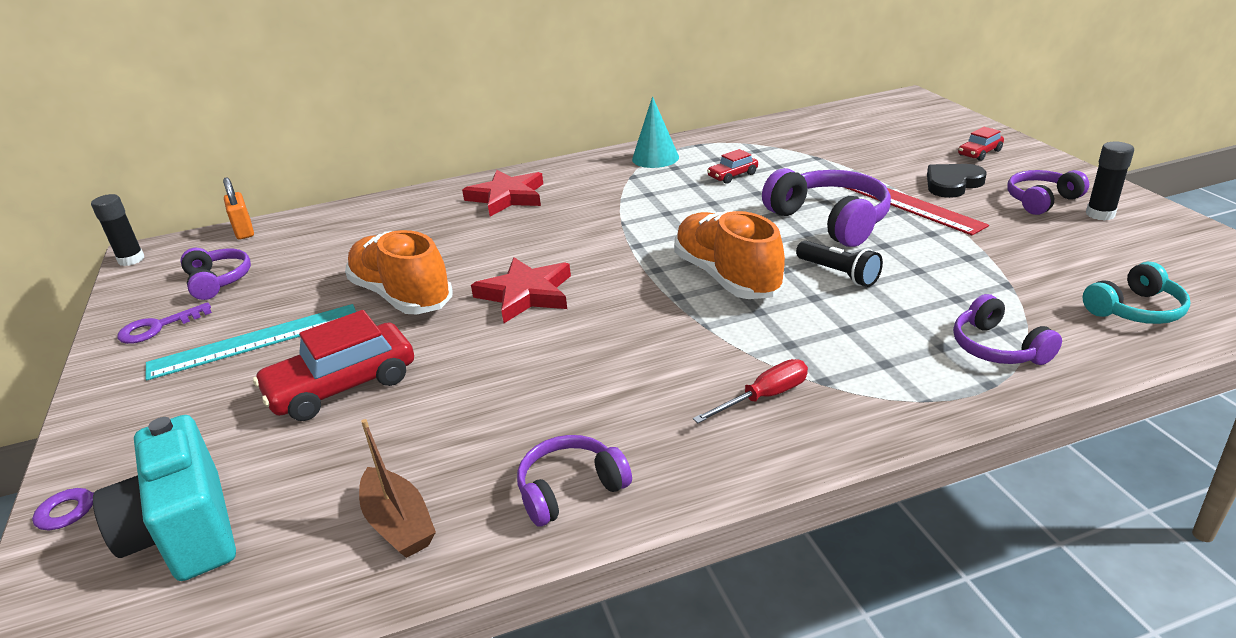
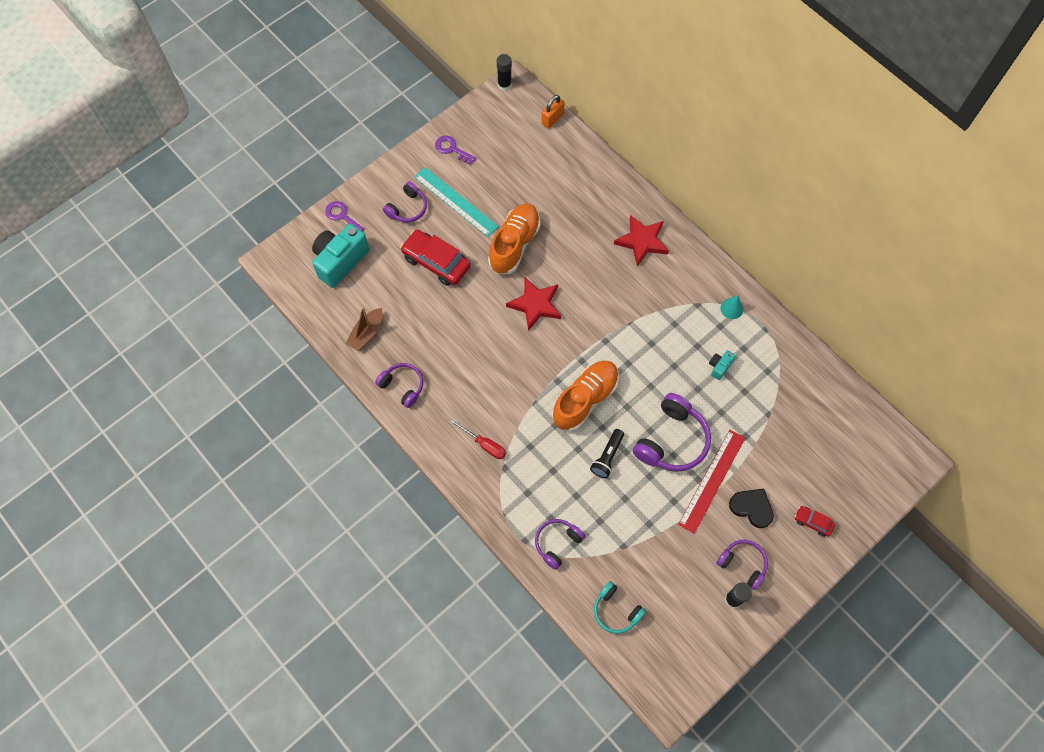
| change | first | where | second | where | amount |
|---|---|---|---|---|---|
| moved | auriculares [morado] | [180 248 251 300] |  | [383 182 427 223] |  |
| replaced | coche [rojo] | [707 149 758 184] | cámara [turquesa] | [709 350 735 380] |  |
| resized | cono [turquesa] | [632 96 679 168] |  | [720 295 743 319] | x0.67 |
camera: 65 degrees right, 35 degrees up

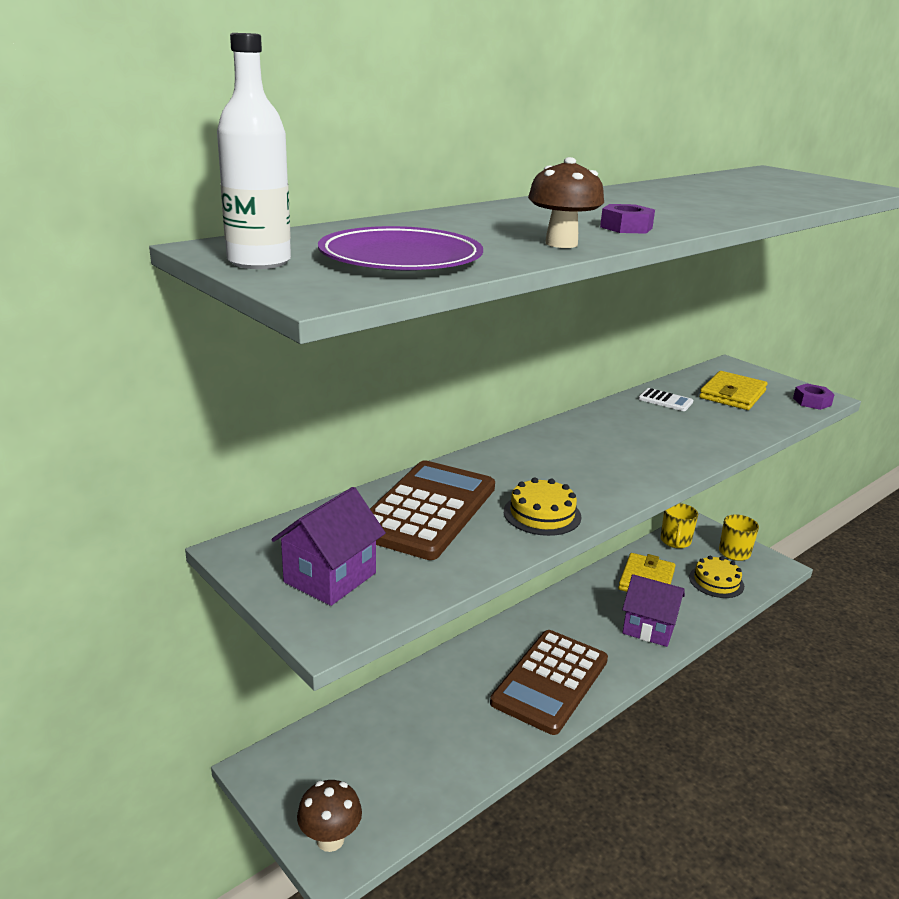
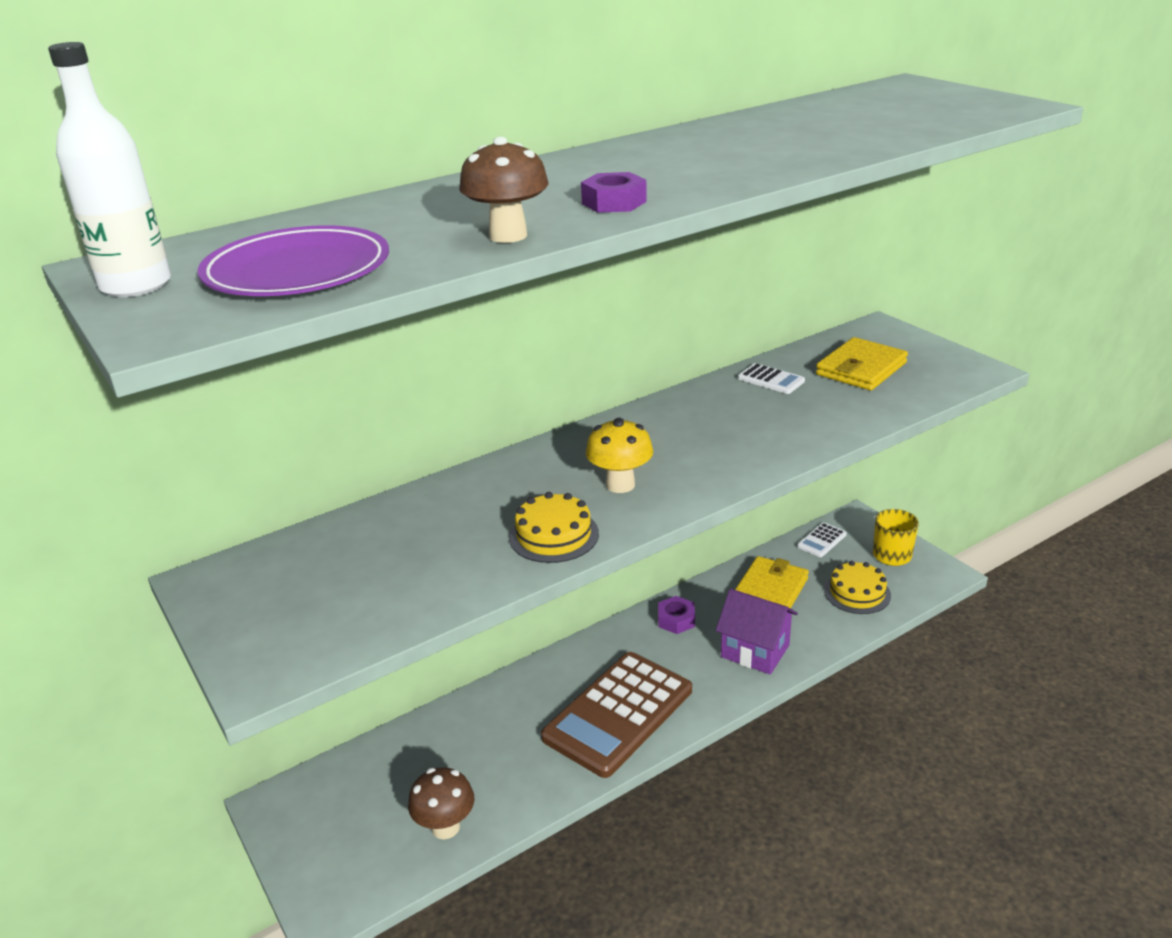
| change | first | where | second | where | amount |
|---|---|---|---|---|---|
| moved | seta [marrón] | [297 780 362 852] |  | [408 767 474 839] |  |
| added |  |  | seta [amarillo] | [586 418 653 493] |  |
| moved | tuerca [morado] | [793 384 835 410] |  | [658 596 695 634] |  |
| replaced | taza [amarillo] | [661 503 698 548] | calculadora [blanco] | [797 522 847 557] |  |
| removed | casa [morado] | [271 487 386 606] |  |  |  |
| removed | calculadora [marrón] | [370 460 495 560] |  |  |  |
camera: 10 degrees right, 5 degrees up

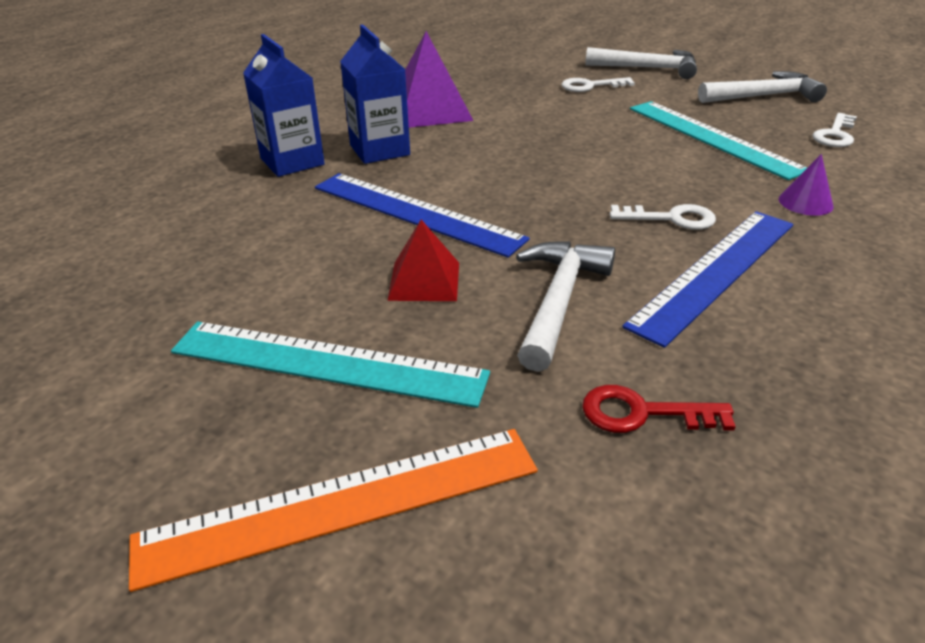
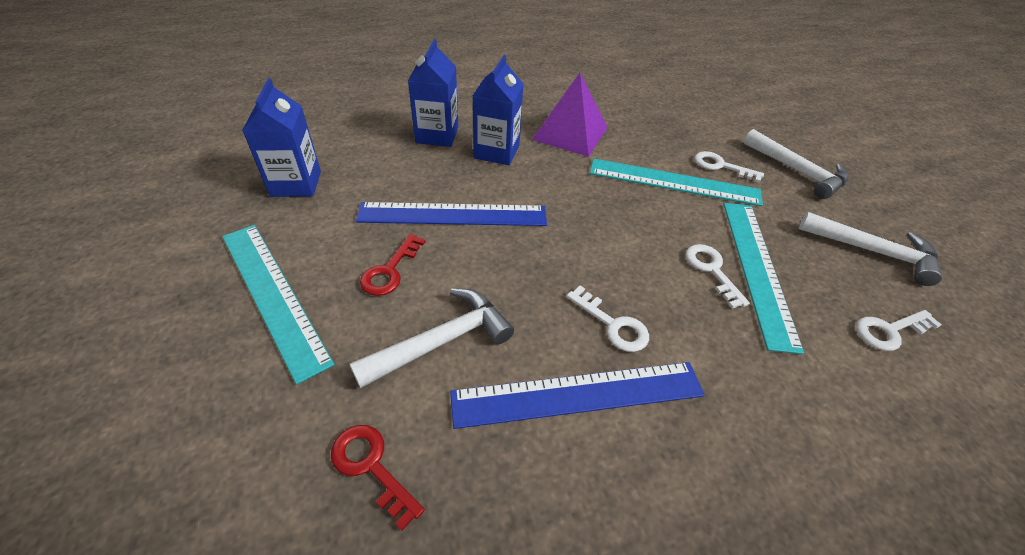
| change | first | where | second | where | amount |
|---|---|---|---|---|---|
| added |  |  | cartón de leche [azul] | [242 78 321 197] |  |
| turned | regla [azul] | [315 173 530 258] |  | [356 202 547 226] | 75 degrees counterclockwise |
| replaced | pirámide [rojo] | [387 219 459 301] | llave [rojo] | [360 234 426 296] |  |
| added |  |  | regla [turquesa] | [590 158 763 206] |  |
| added |  |  | llave [blanco] | [686 244 750 309] |  |
| removed | regla [naranja] | [129 429 538 592] |  |  |  |
| removed | cono [morado] | [779 154 833 216] |  |  |  |
camera: 35 degrees right, 10 degrees up

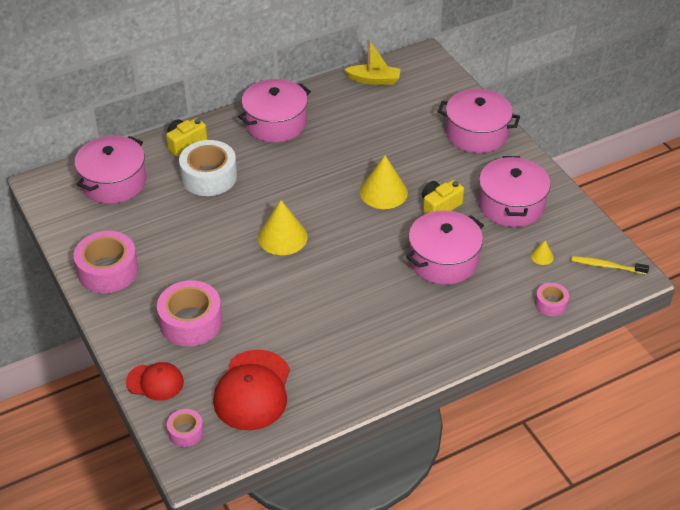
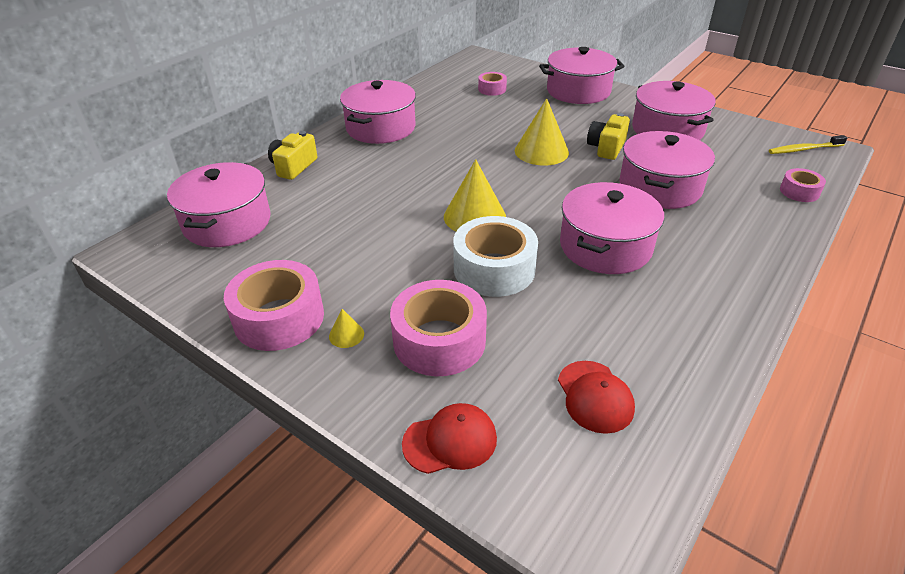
| change | first | where | second | where | amount |
|---|---|---|---|---|---|
| moved | cono [amarillo] | [531 241 554 265] |  | [329 309 364 348] |  |
| moved | cinta adhesiva [blanco] | [179 140 237 196] |  | [453 216 538 297] |  |
| moved | cinta adhesiva [rosa] | [167 409 204 447] |  | [478 72 507 96] |  |
| resized | gorra [rojo] | [213 350 290 430] |  | [558 361 635 434] | x0.59 |
| added |  |  | olla [rosa] | [560 182 664 274] |  |
| removed | barco [amarillo] | [344 40 400 85] |  |  |  |
camera: 25 degrees left, 5 degrees down

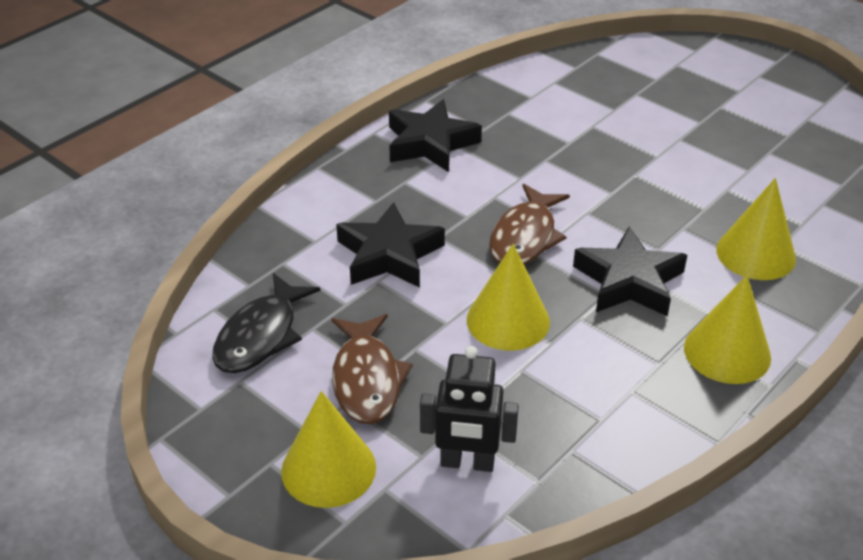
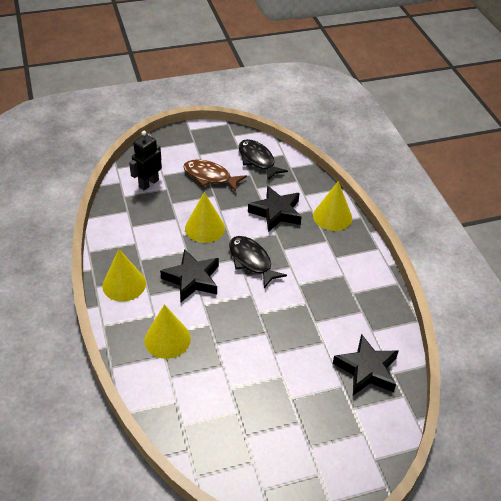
| change | first | where | second | where | amount |
|---|---|---|---|---|---|
| recoloured | pez [marrón] | [489 184 570 265] | pez [negro] | [229 236 287 288] |  |
| moved | cono [amarillo] | [281 391 376 508] |  | [313 181 352 231] |  |
| moved | estrella [negro] | [389 99 482 172] |  | [333 334 398 395] |  |
camera: 120 degrees right, 5 degrees up

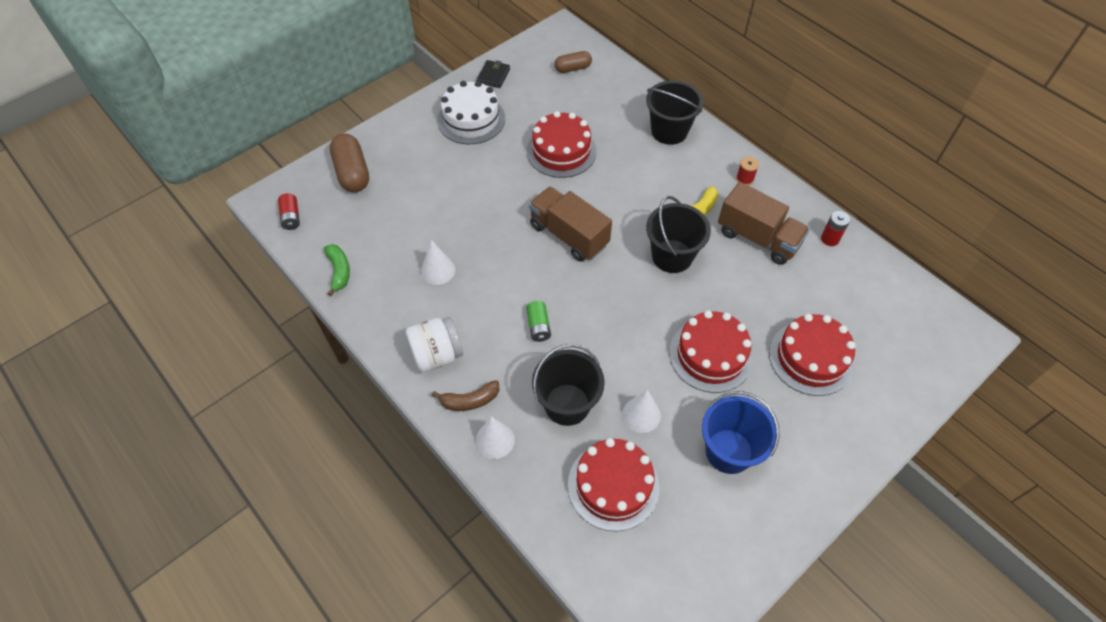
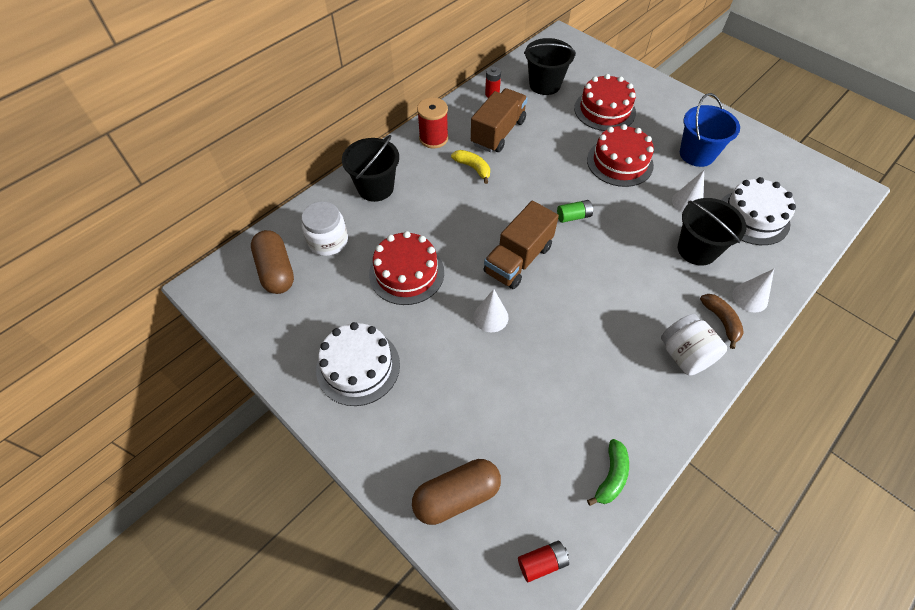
| change | first | where | second | where | amount |
|---|---|---|---|---|---|
| resized | cápsula [marrón] | [555 51 592 73] |  | [251 230 294 294] | x1.64 |
| added |  |  | tarro [blanco] | [302 201 348 256] |  |
| resized | carrete [rojo] | [736 157 759 185] |  | [417 98 448 148] | x1.85 |
| moved | cono [blanco] | [421 240 455 285] |  | [474 289 509 332] |  |
| moved | balde [negro] | [646 196 711 273] |  | [524 38 576 95] |  |
| moved | pila [verde] | [526 301 551 342] |  | [557 200 593 223] |  |
| turned | plátano [verde] | [324 244 350 296] |  | [587 439 629 506] | 135 degrees clockwise |
| recoloured | tarta [rojo] | [568 438 659 531] | tarta [blanco] | [721 177 796 245] |  |
| removed | cartera [negro] | [477 60 510 88] |  |  |  |
camera: 95 degrees left, 0 degrees up

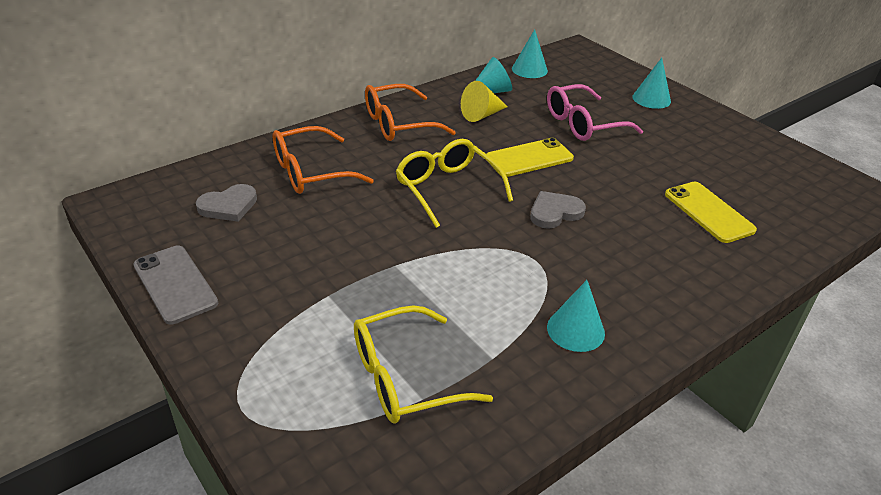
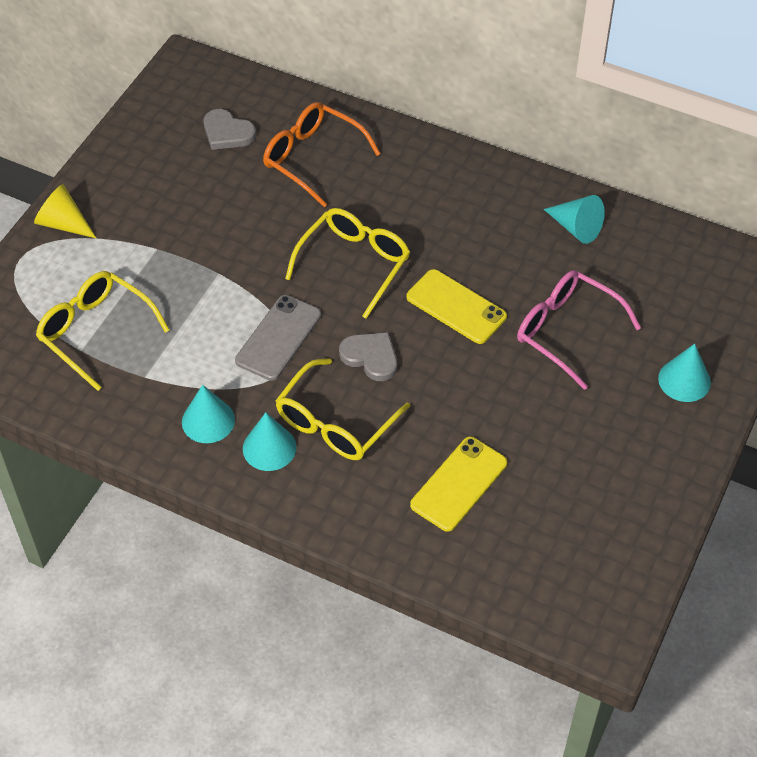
| change | first | where | second | where | amount |
|---|---|---|---|---|---|
| moved | cono [amarillo] | [461 81 508 122] |  | [34 184 96 238] |  |
| moved | móvil [gris] | [133 245 218 325] |  | [235 295 321 381] |  |
| moved | cono [turquesa] | [512 29 548 78] |  | [243 412 296 471] |  |
| added |  |  | gafas [amarillo] | [275 358 410 460] |  |
| removed | gafas [naranja] | [365 84 456 141] |  |  |  |
camera: 65 degrees right, 15 degrees up

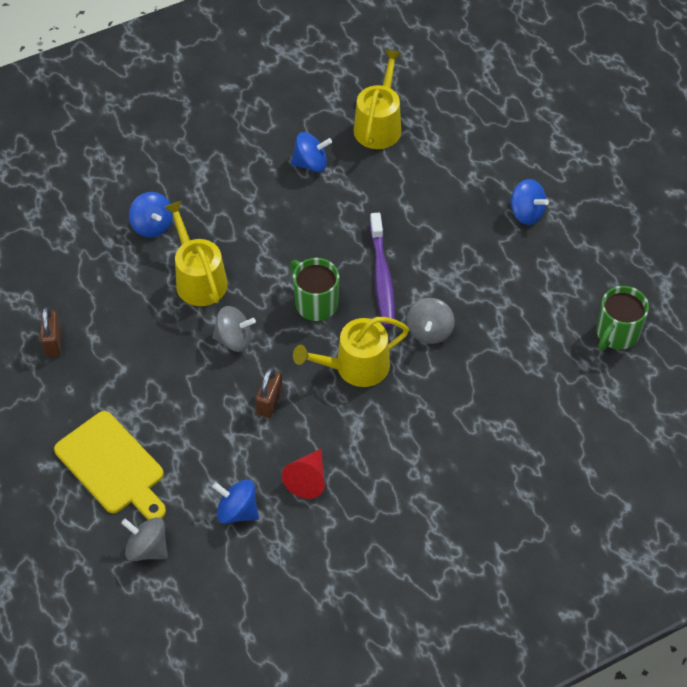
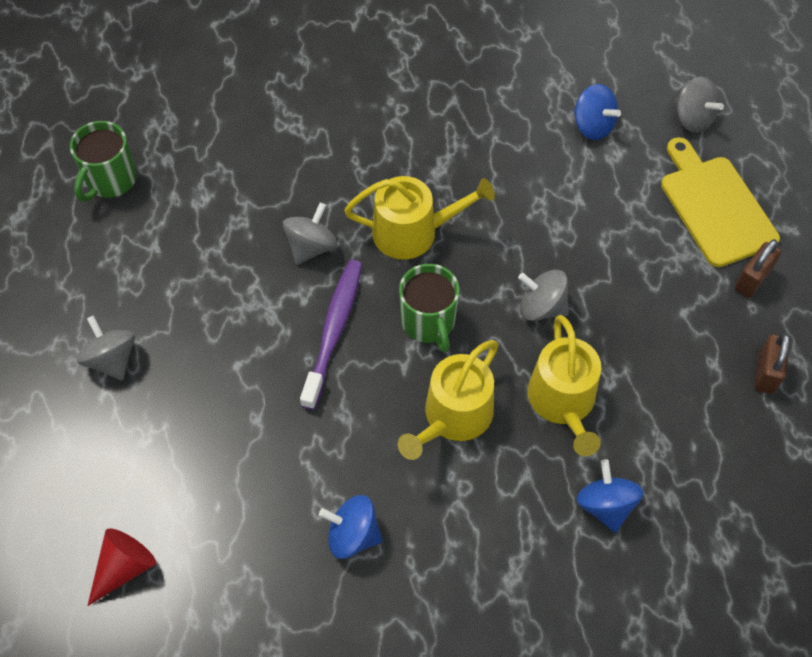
| change | first | where | second | where | amount |
|---|---|---|---|---|---|
| turned | taza [verde] | [597 286 649 351] |  | [70 121 137 201] | 150 degrees clockwise |
| recoloured | peonza [azul] | [510 179 549 225] | peonza [gris] | [77 315 135 381] |  |
| moved | cono [rojo] | [282 449 325 499] |  | [87 528 156 606] |  |
| moved | regadera [amarillo] | [354 49 402 149] |  | [398 340 499 460] |  |
| moved | candado [marrón] | [255 368 283 418] |  | [735 239 781 298] |  |
camera: 160 degrees left, 5 degrees up

